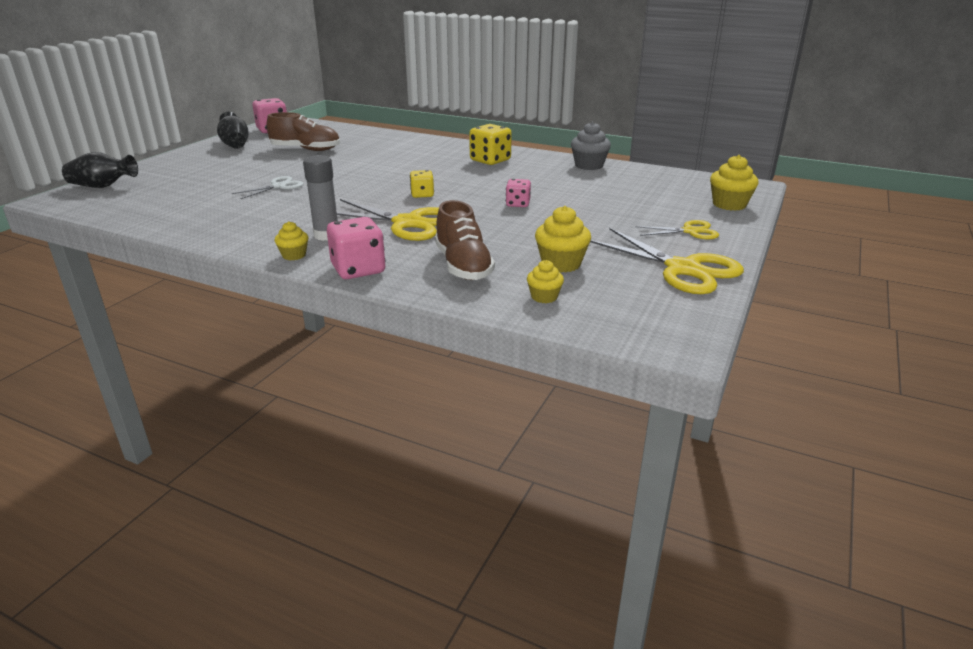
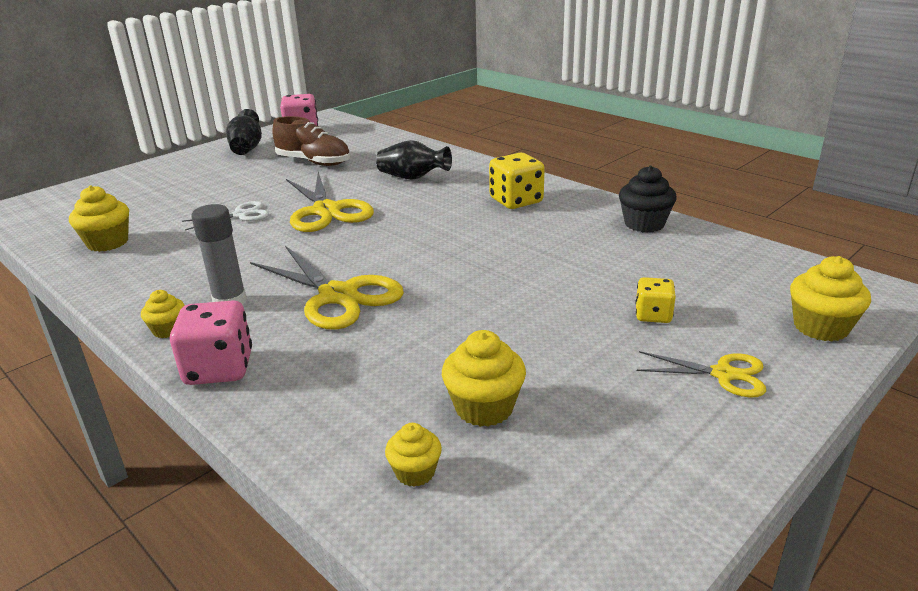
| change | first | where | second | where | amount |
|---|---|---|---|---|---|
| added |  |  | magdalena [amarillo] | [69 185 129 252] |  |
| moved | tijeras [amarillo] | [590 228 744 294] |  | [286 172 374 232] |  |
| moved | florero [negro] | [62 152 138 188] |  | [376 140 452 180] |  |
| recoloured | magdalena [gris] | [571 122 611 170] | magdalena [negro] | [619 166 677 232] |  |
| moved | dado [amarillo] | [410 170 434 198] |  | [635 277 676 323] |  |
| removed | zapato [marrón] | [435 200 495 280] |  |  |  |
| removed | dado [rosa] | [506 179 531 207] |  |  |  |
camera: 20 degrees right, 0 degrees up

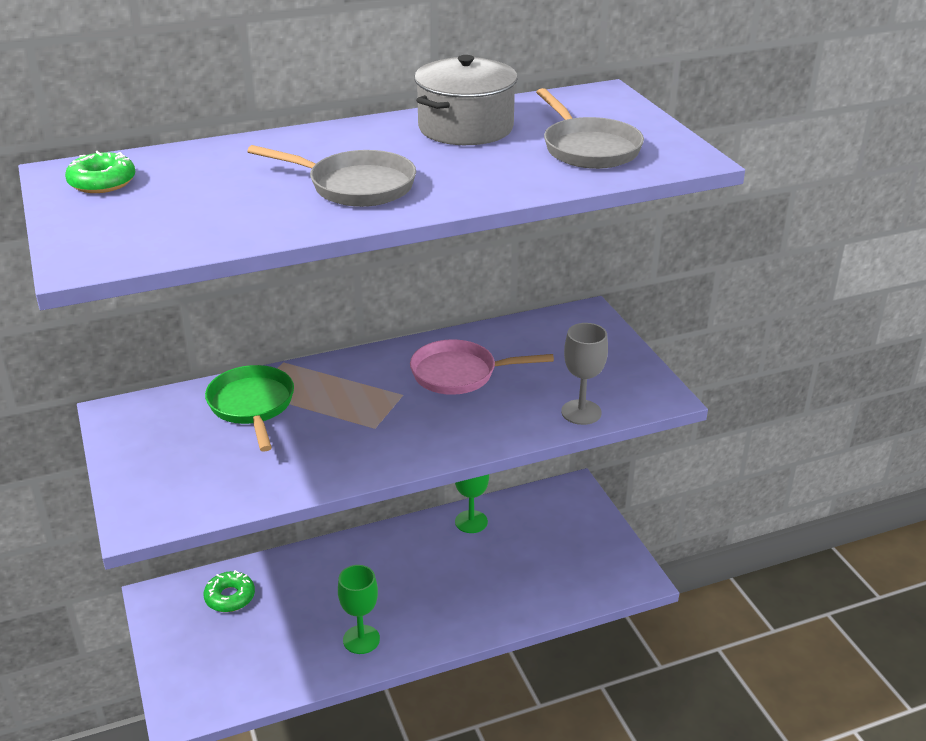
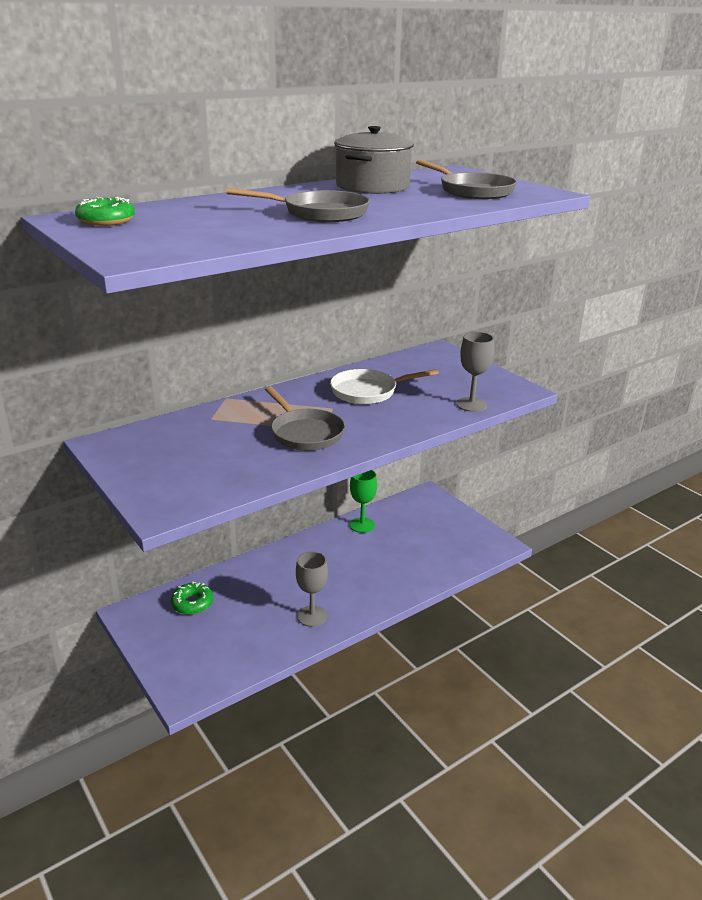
| change | first | where | second | where | amount |
|---|---|---|---|---|---|
| added |  |  | sartén [gris] | [265 387 345 451] |  |
| recoloured | copa [verde] | [338 565 380 654] | copa [gris] | [296 551 328 627] |  |
| recoloured | sartén [rosa] | [410 339 554 395] | sartén [blanco] | [330 369 439 404] |  |
| removed | sartén [verde] | [205 365 294 452] |  |  |  |
camera: 15 degrees left, 5 degrees down

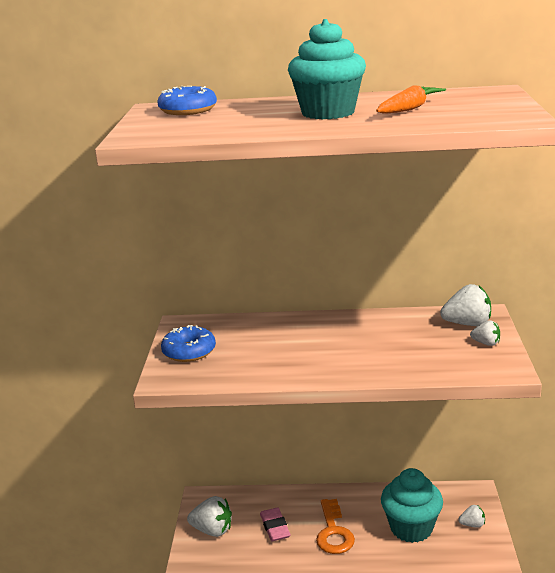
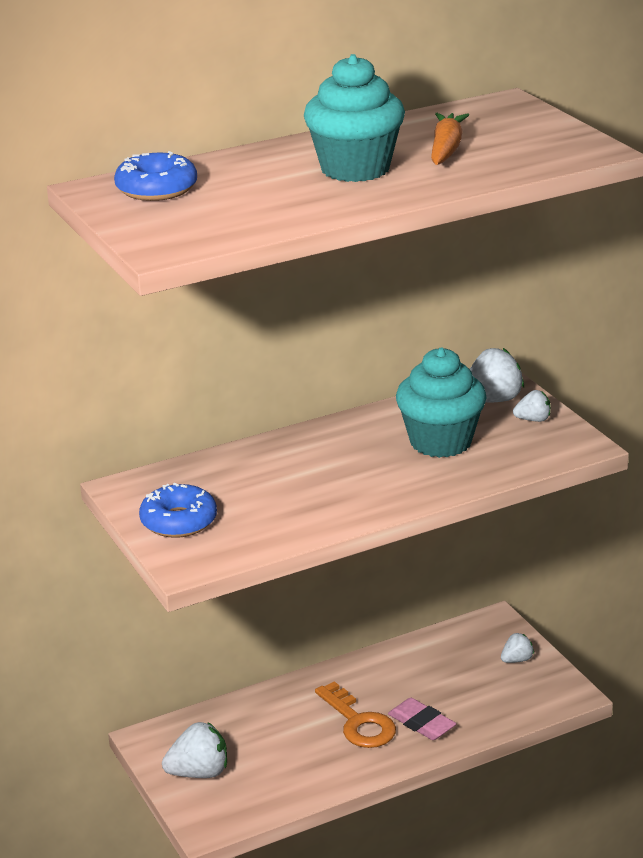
| change | first | where | second | where | amount |
|---|---|---|---|---|---|
| moved | goma de borrar [rosa] | [260 507 291 541] |  | [388 698 456 740] |  |
| moved | magdalena [turquesa] | [381 468 443 543] |  | [396 347 487 458] |  |
camera: 30 degrees left, 5 degrees up

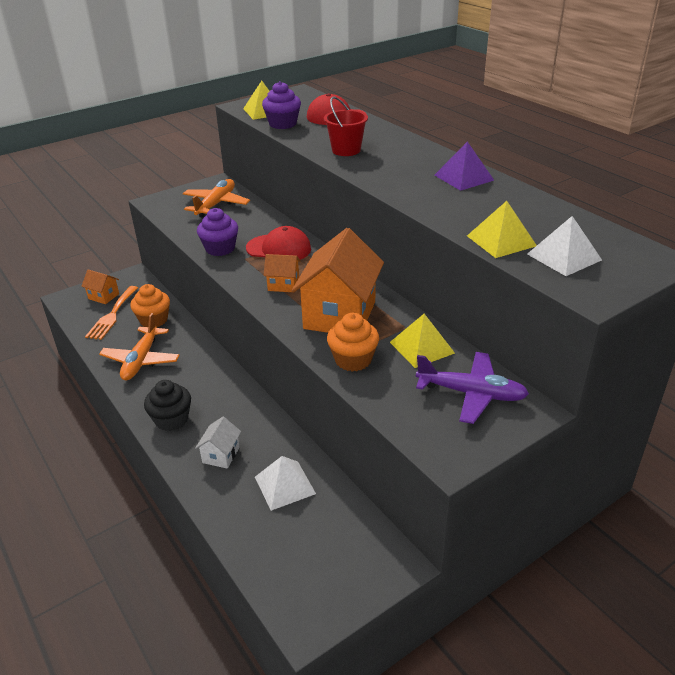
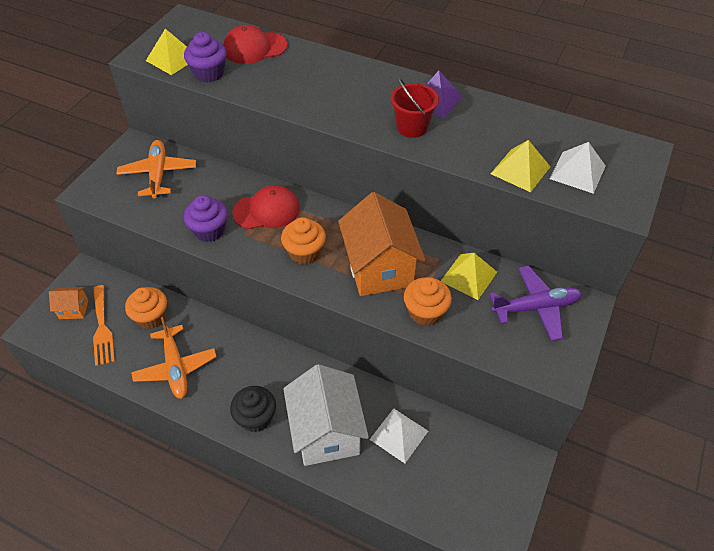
| change | first | where | second | where | amount |
|---|---|---|---|---|---|
| replaced | casa [naranja] | [264 254 300 292] | magdalena [naranja] | [281 217 326 265] |  |
| resized | casa [blanco] | [195 417 241 469] |  | [283 364 369 466] | x2.17 |
| moved | balde [rojo] | [324 97 368 156] |  | [391 78 439 138] |  |
camera: 30 degrees left, 15 degrees up

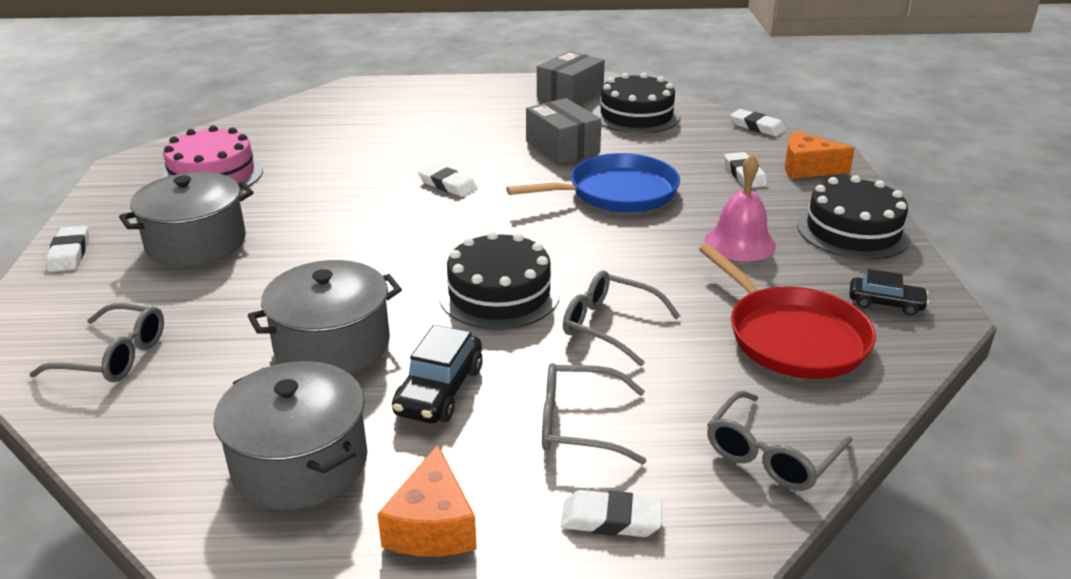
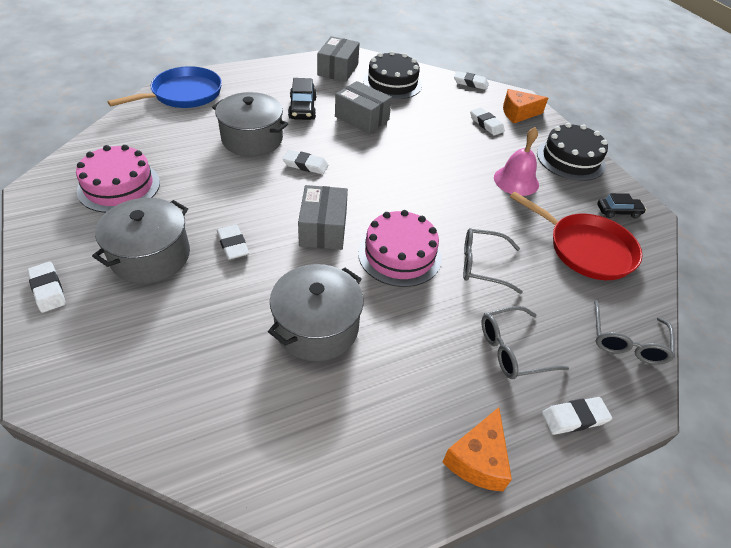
| change | first | where | second | where | amount |
|---|---|---|---|---|---|
| moved | sartén [azul] | [506 153 680 212] |  | [107 66 222 108] |  |
| moved | olla [gris] | [214 361 367 510] |  | [212 92 288 156] |  |
| added |  |  | goma de borrar [blanco] | [217 224 249 260] |  |
| moved | coche [negro] | [392 325 483 423] |  | [288 78 317 120] |  |
| added |  |  | caja [gris] | [298 185 348 250] |  |
| recoloured | tarta [negro] | [439 231 560 329] | tarta [rosa] | [358 210 442 287] |  |
| turned | queso [naranja] | [377 445 477 557] |  | [443 407 512 492] | 45 degrees clockwise |
| removed | gafas [gris] | [30 303 164 382] |  |  |  |
camera: 25 degrees left, 15 degrees up

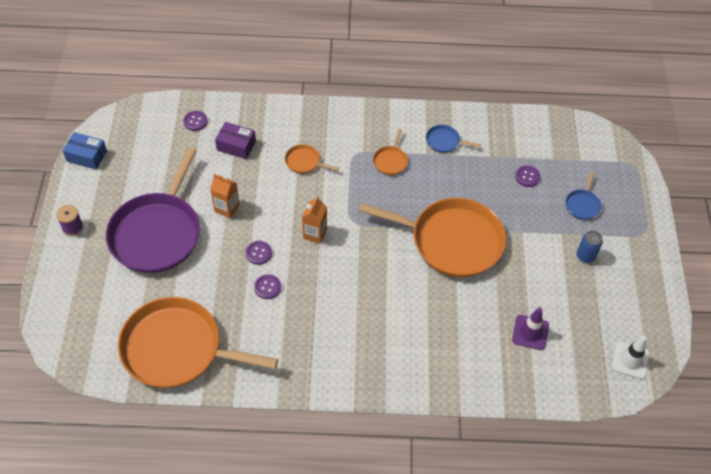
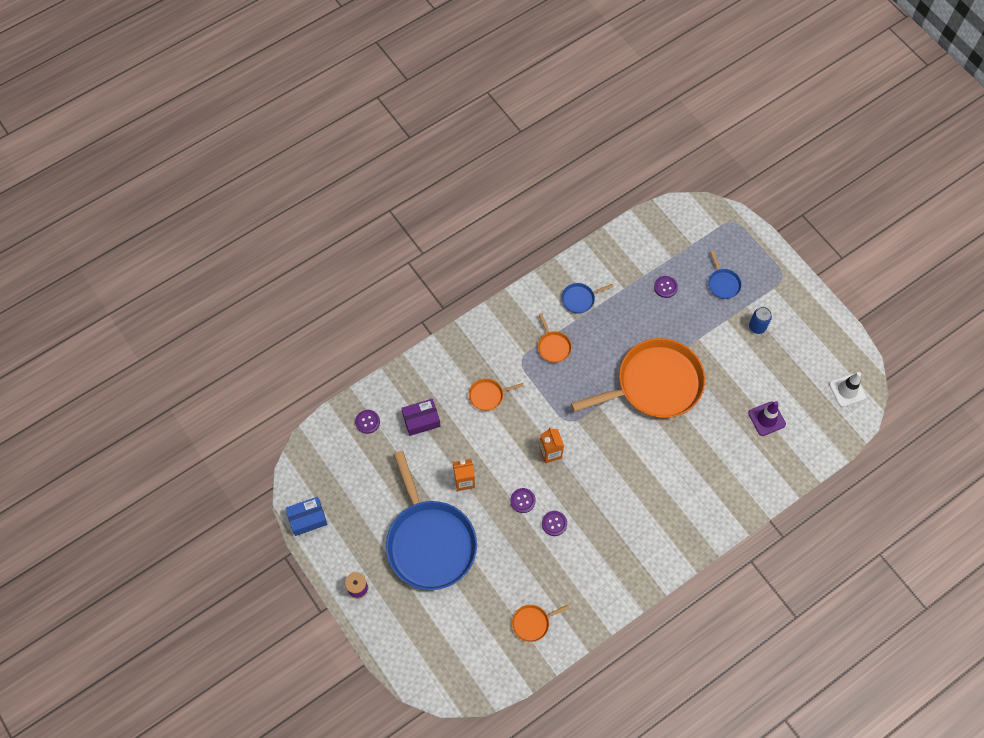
| change | first | where | second | where | amount |
|---|---|---|---|---|---|
| recoloured | sartén [morado] | [106 147 200 273] | sartén [azul] | [386 451 477 590] |  |
| resized | sartén [naranja] | [118 297 278 388] |  | [512 605 569 642] | x0.40 |
camera: 35 degrees left, 10 degrees up

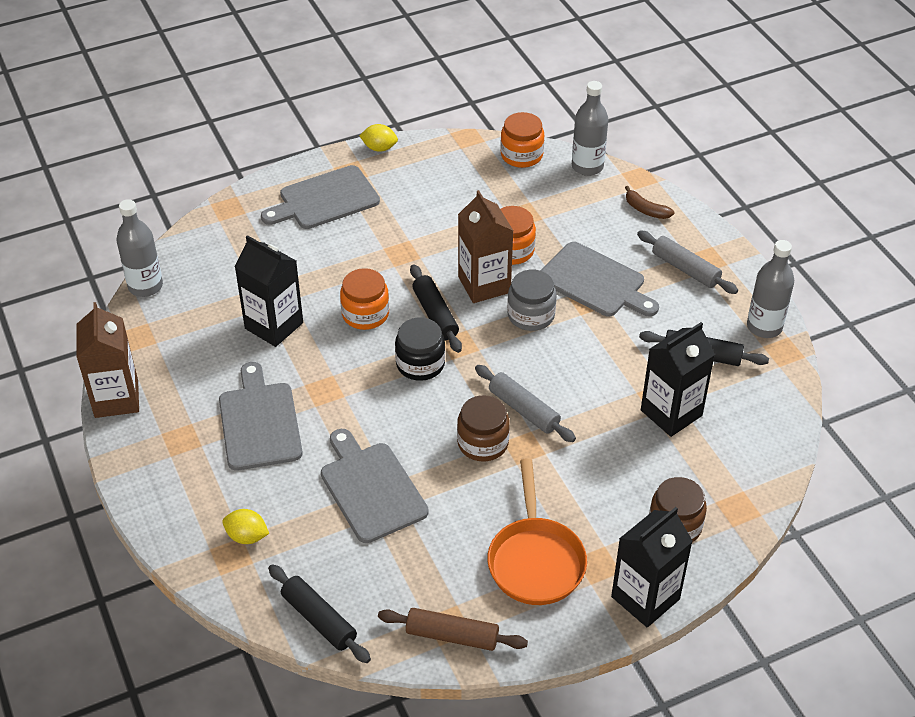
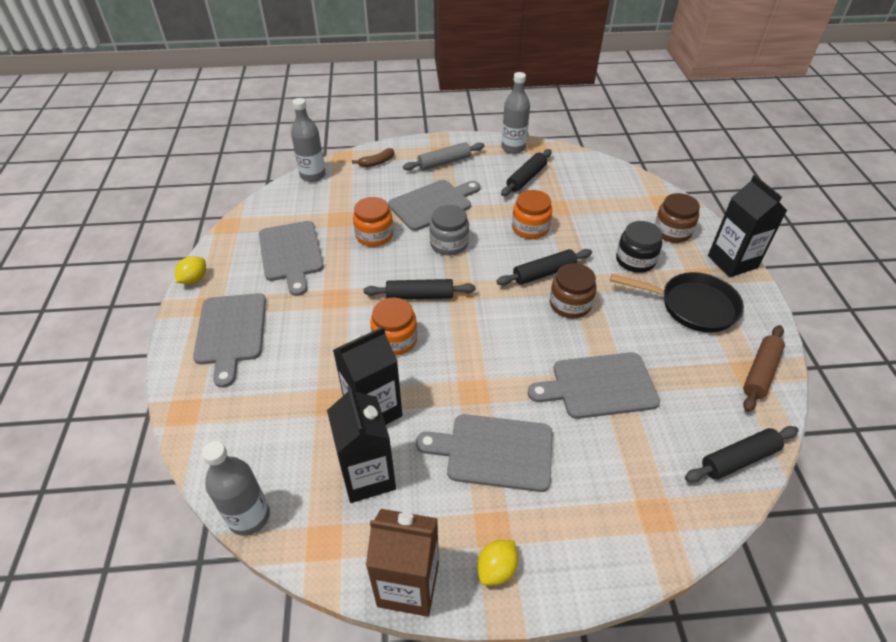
| change | first | where | second | where | amount |
|---|---|---|---|---|---|
| added |  |  | tabla de cortar [gris] | [259 221 324 296] |  |
| moved | cartón de leche [negro] | [641 322 715 437] |  | [327 386 396 503] |  |
| moved | limón [amarillo] | [222 509 269 544] |  | [477 540 518 585] |  |
| recoloured | rodillo [gris] | [475 365 576 442] | rodillo [negro] | [496 249 592 285] |  |
| moved | tarro [naranja] | [500 112 544 168] |  | [512 190 552 239] |  |
| recoloured | sartén [naranja] | [487 458 587 605] | sartén [negro] | [610 272 744 333] |  |
| moved | tarro [negro] | [395 317 445 381] |  | [616 221 662 273] |  |
| removed | cartón de leche [marrón] | [458 190 513 303] |  |  |  |
camera: 70 degrees left, 0 degrees up

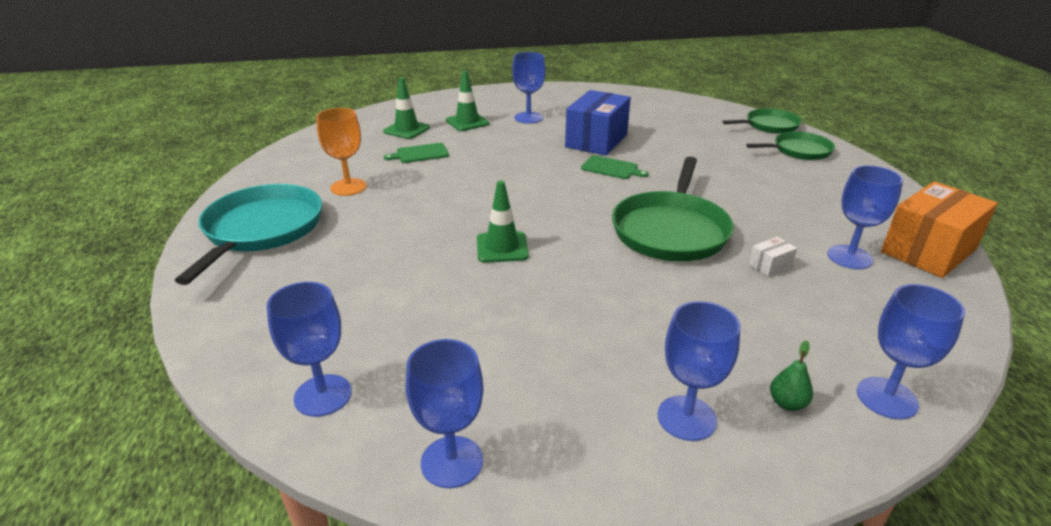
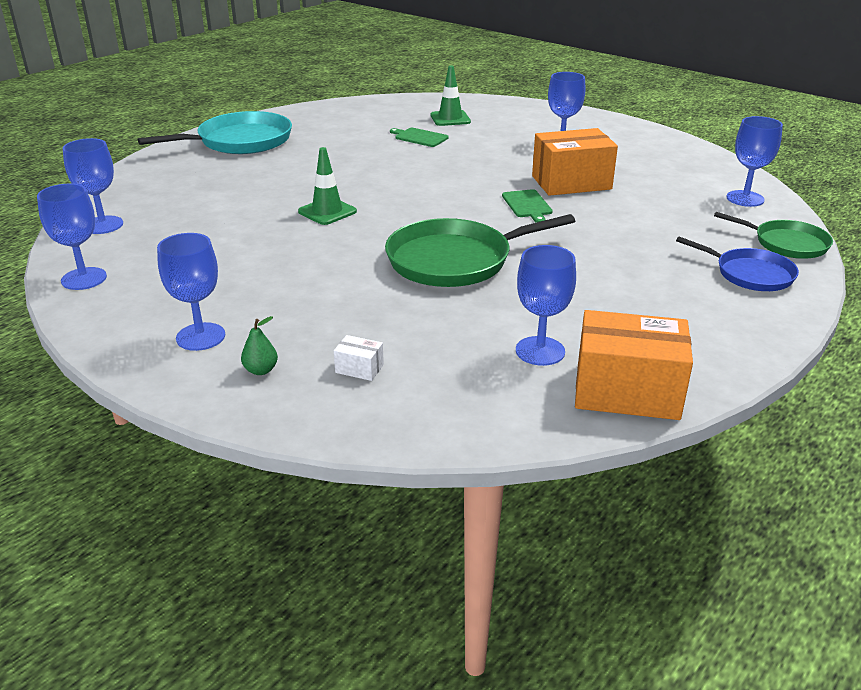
| change | first | where | second | where | amount |
|---|---|---|---|---|---|
| moved | caja [blanco] | [749 237 797 277] |  | [334 335 384 381] |  |
| recoloured | caja [azul] | [565 90 631 156] | caja [naranja] | [532 128 618 196] |  |
| recoloured | sartén [verde] | [746 132 835 160] | sartén [azul] | [676 237 799 291] |  |
| moved | copa [azul] | [857 284 965 420] |  | [726 116 783 207] |  |
| removed | copa [naranja] | [316 108 367 196] |  |  |  |
| removed | cono de tráfico [verde] | [446 71 490 131] |  |  |  |
camera: 50 degrees right, 0 degrees up

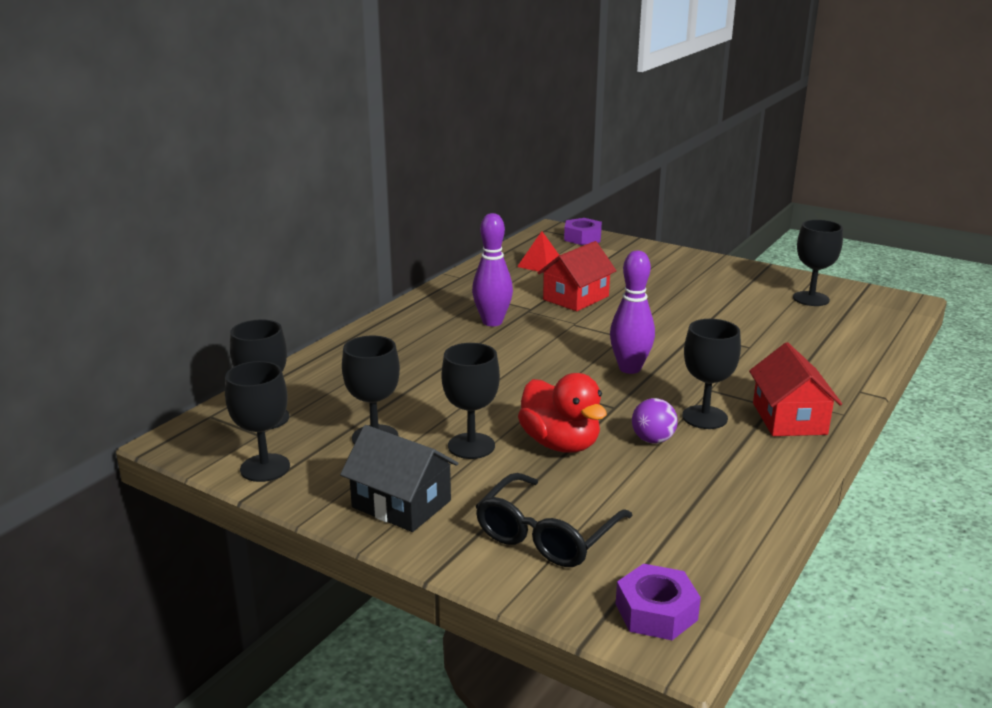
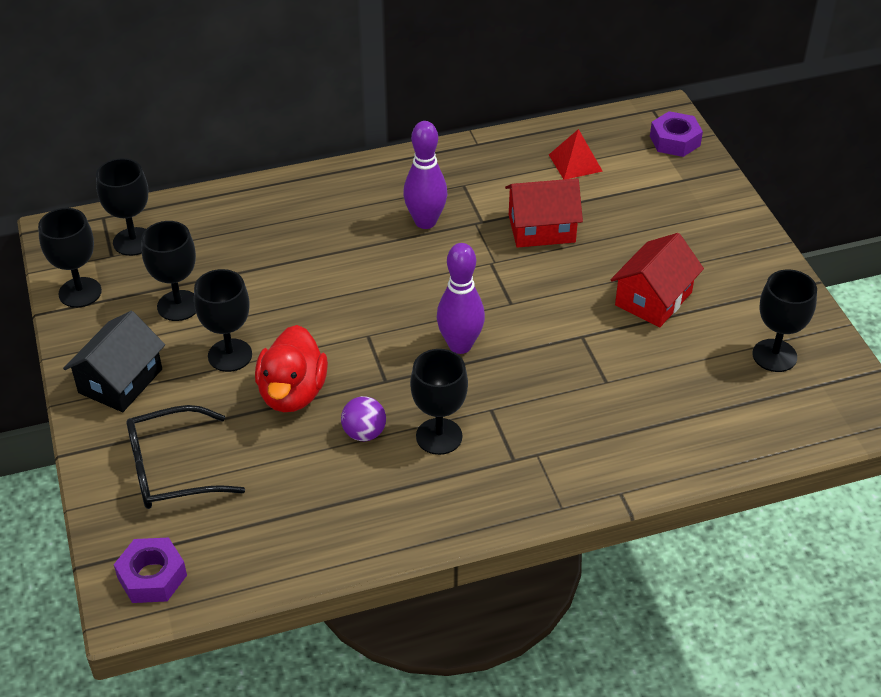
| change | first | where | second | where | amount |
|---|---|---|---|---|---|
| turned | casa [negro] | [340 425 458 532] |  | [63 311 165 412] | 45 degrees clockwise |
| moved | casa [rojo] | [749 342 842 436] |  | [610 233 704 327] |  |
camera: 40 degrees right, 20 degrees up

